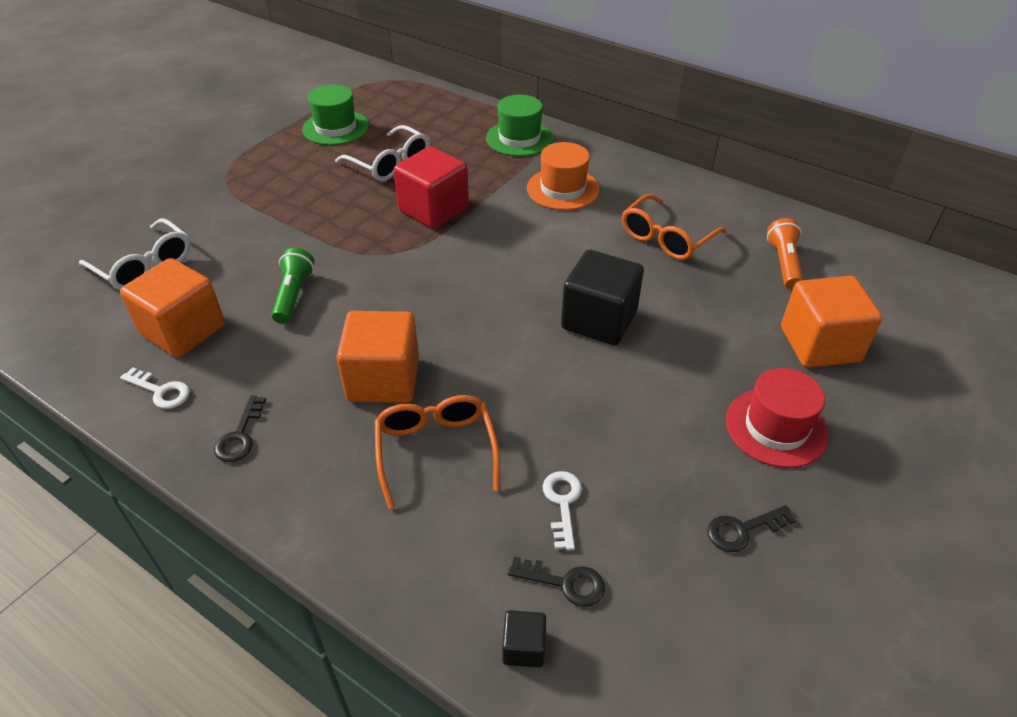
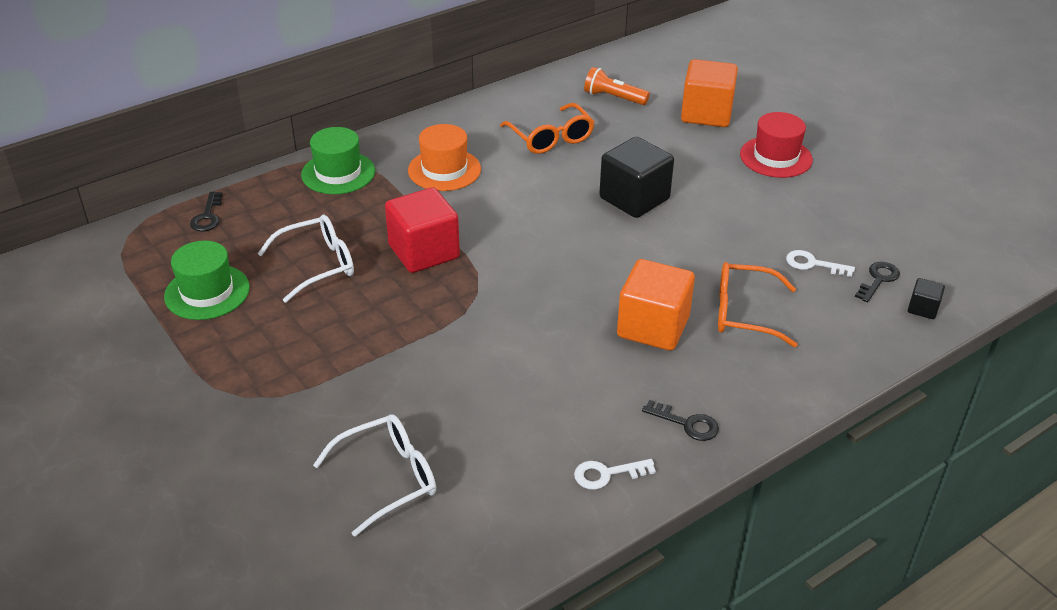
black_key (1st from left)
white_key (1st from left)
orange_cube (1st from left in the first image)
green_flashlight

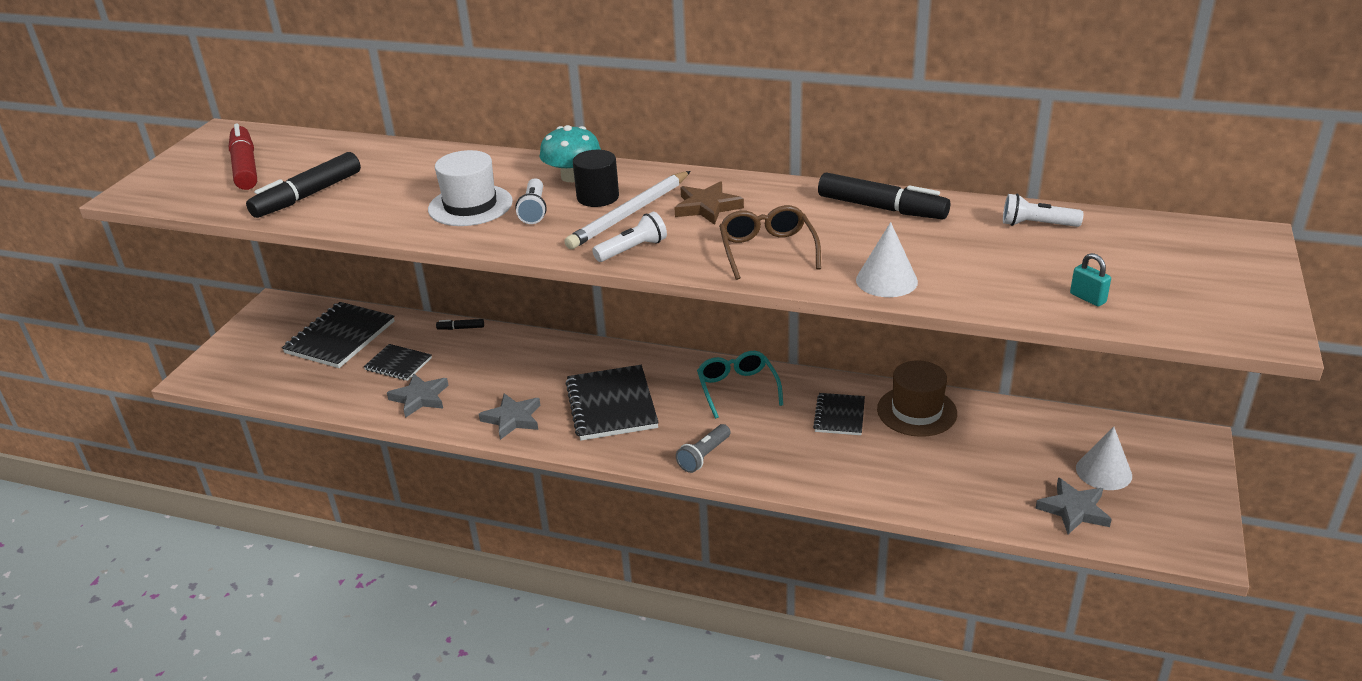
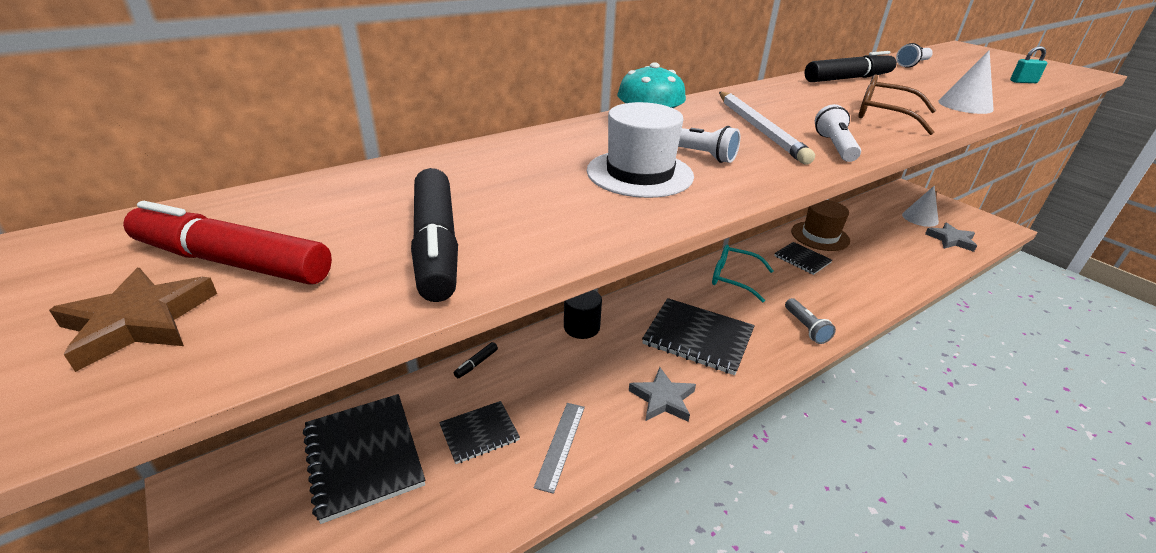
brown_star
grey_ruler
black_cylinder

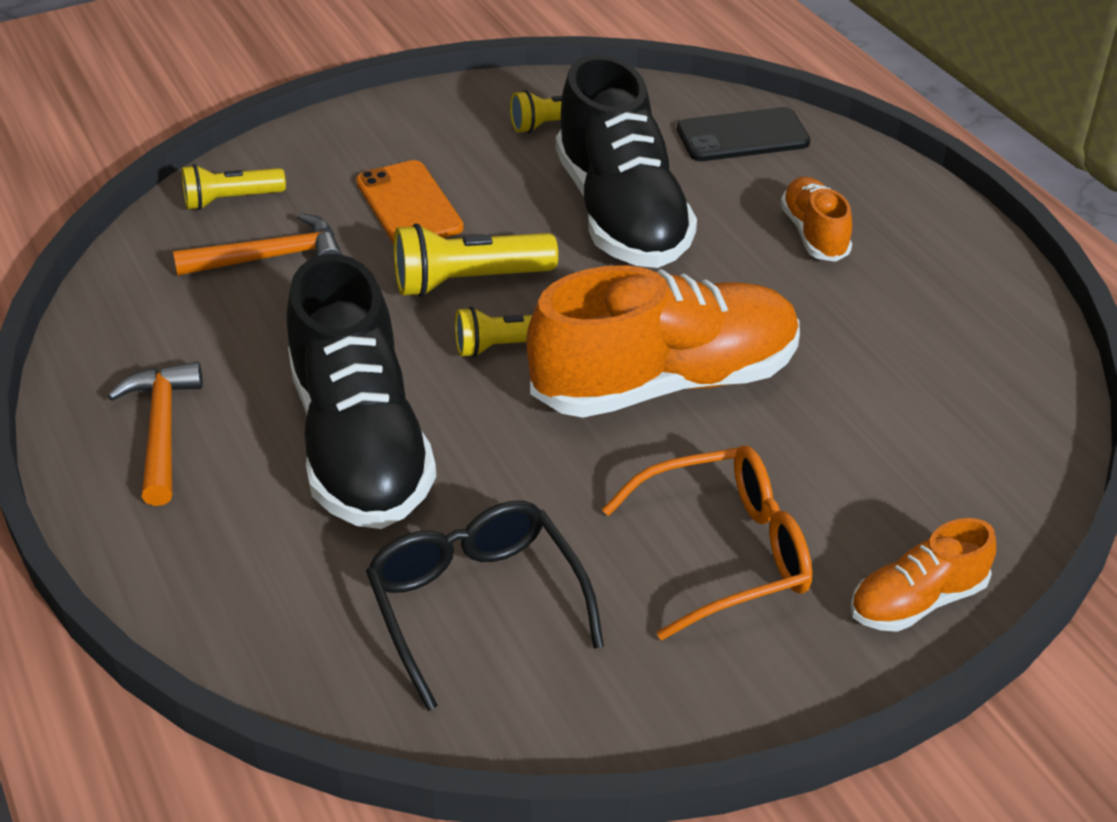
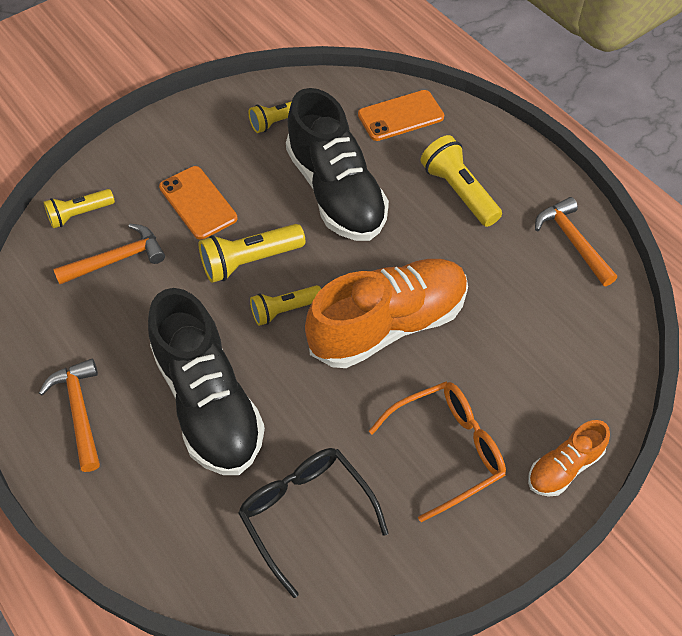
orange_phone (2nd from left)
yellow_flashlight (5th from left)
orange_hammer (3rd from left)

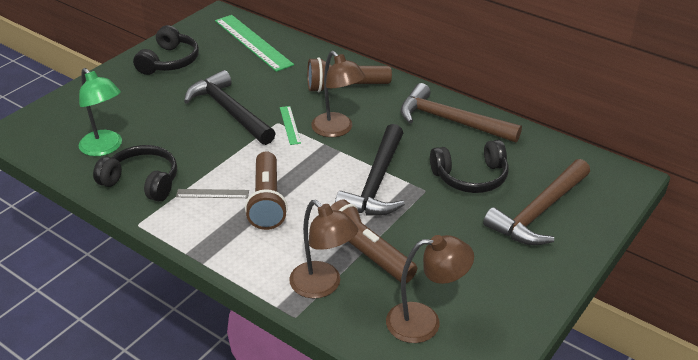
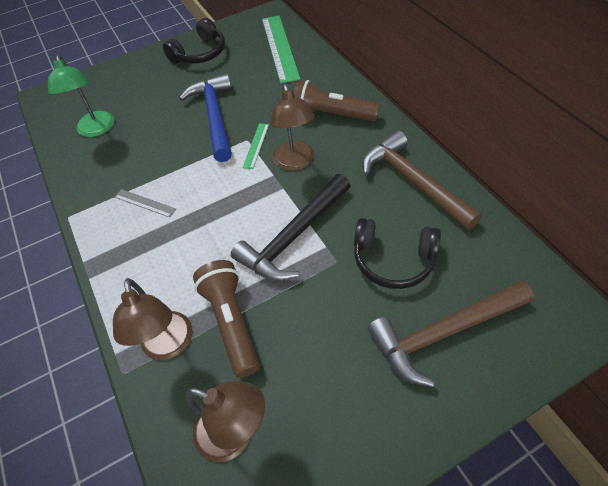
blue_hammer
black_headphones (1st from left in the first image)
brown_flashlight (1st from left in the first image)

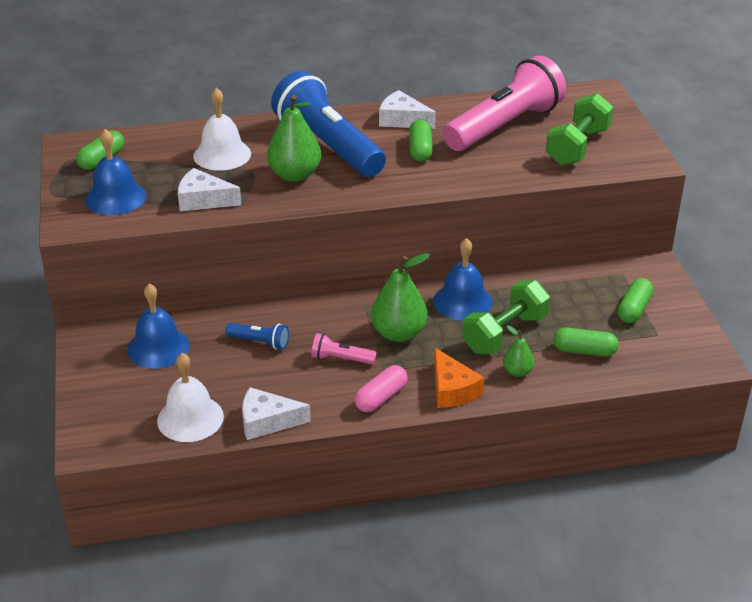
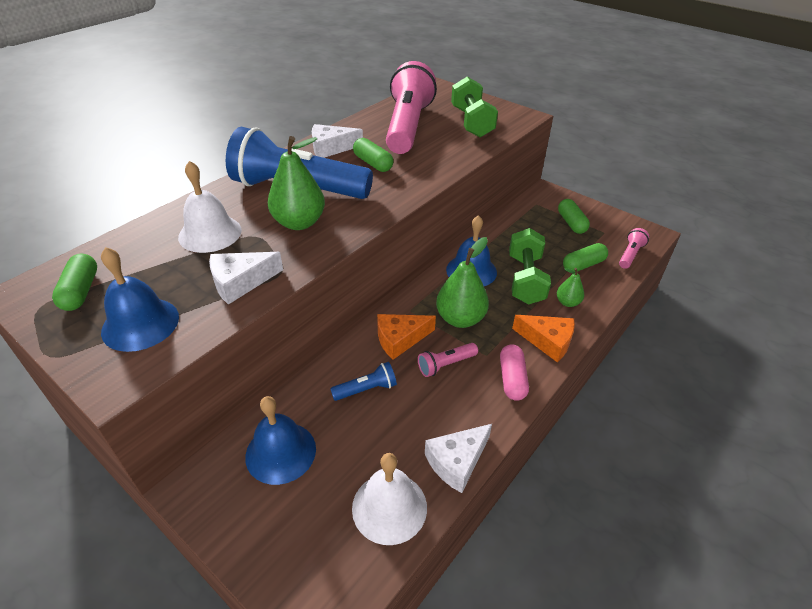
orange_cheese (1st from left)
pink_flashlight (3rd from left)

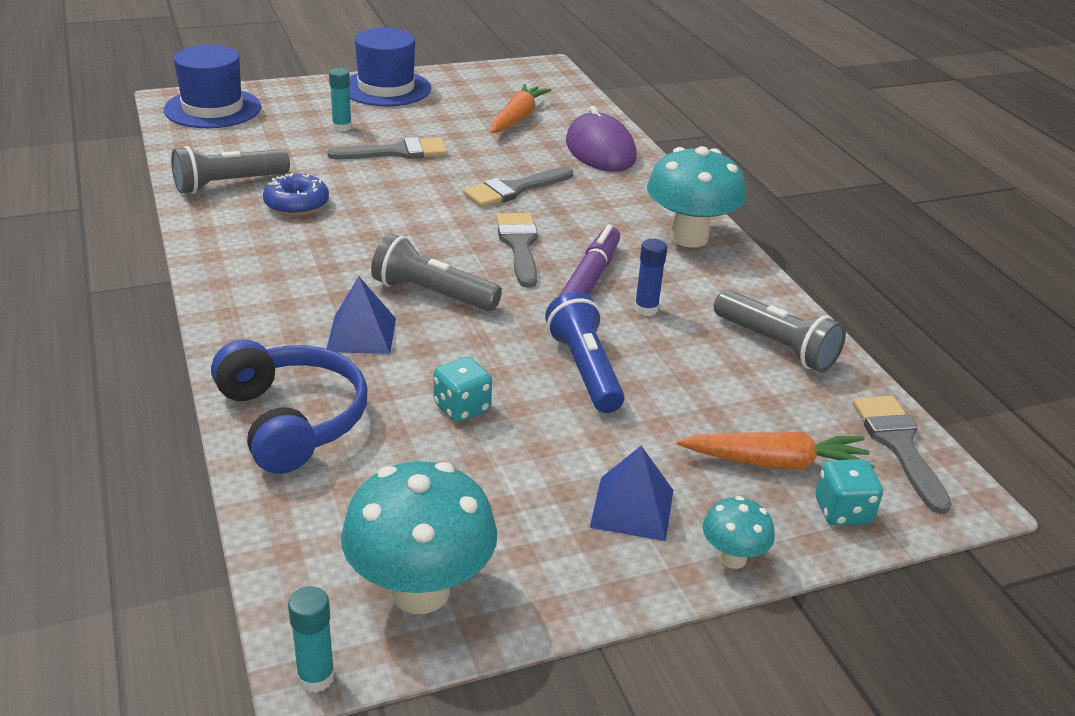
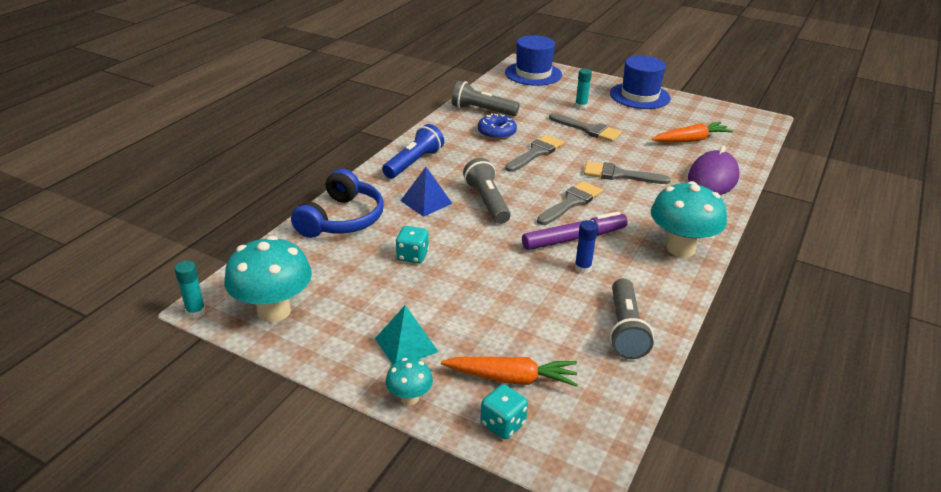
turquoise_pyramid
blue_flashlight
orange_carrot (1st from left)
grey_brush (1st from left)

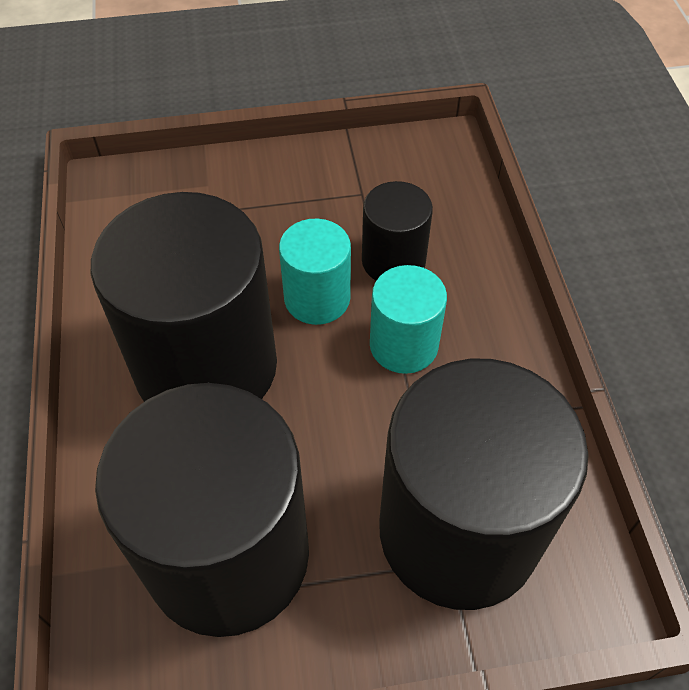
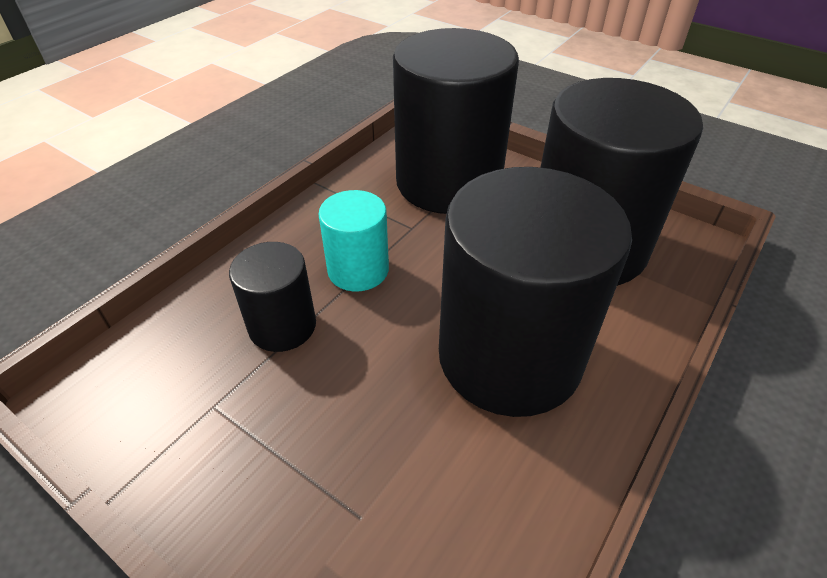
turquoise_cylinder (1st from left in the first image)

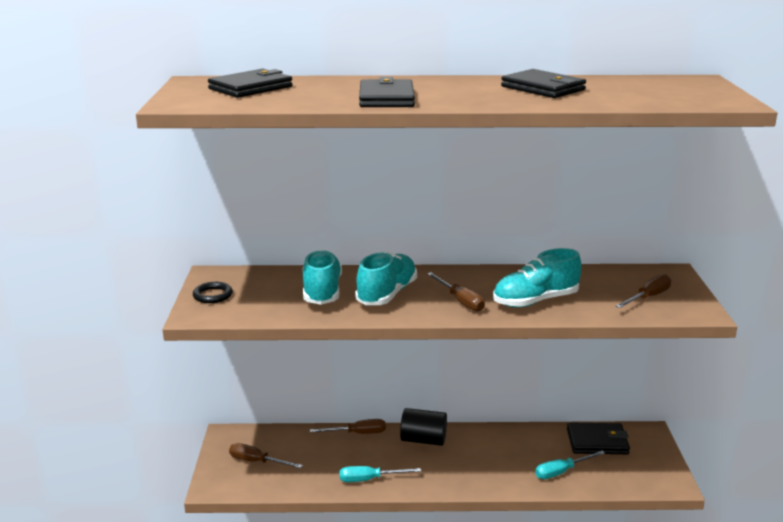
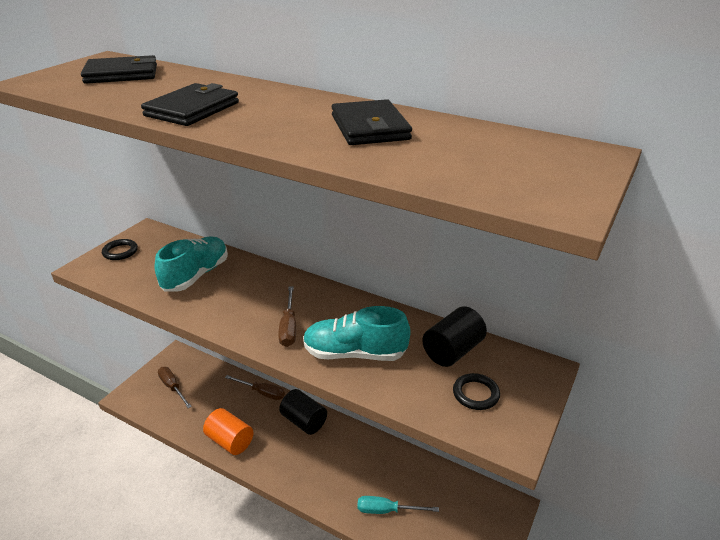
orange_cylinder
black_cylinder (2nd from left)
black_ring (2nd from left)
turquoise_shoe (2nd from left in the first image)
black_wallet (4th from left in the first image)

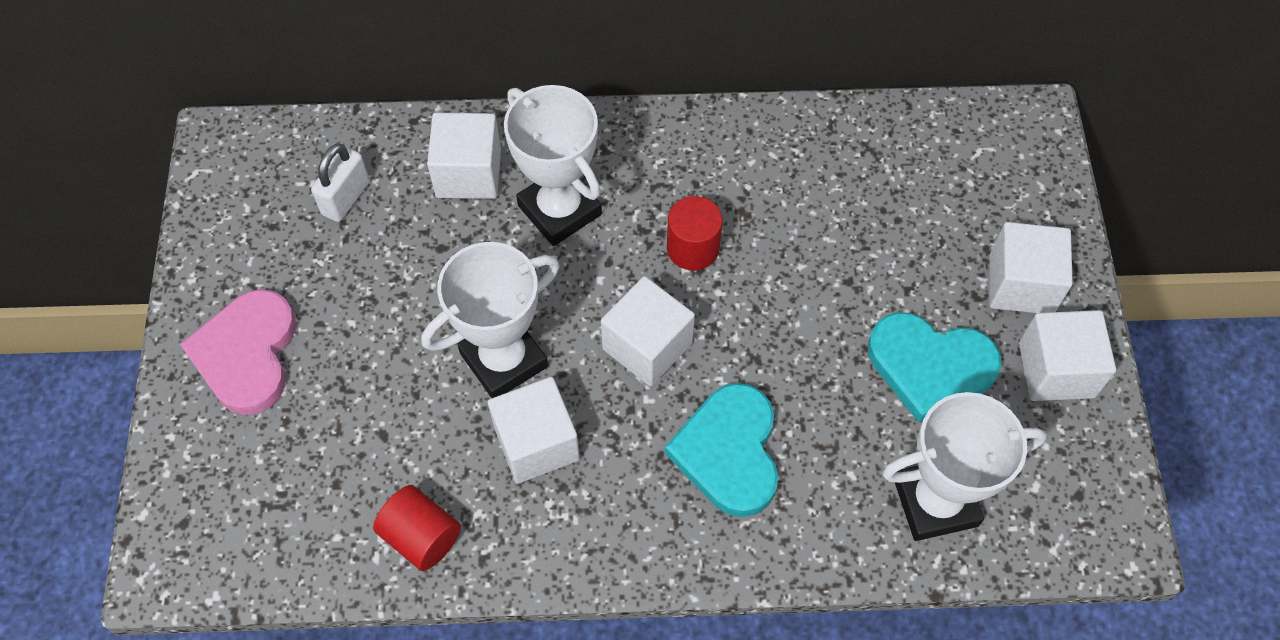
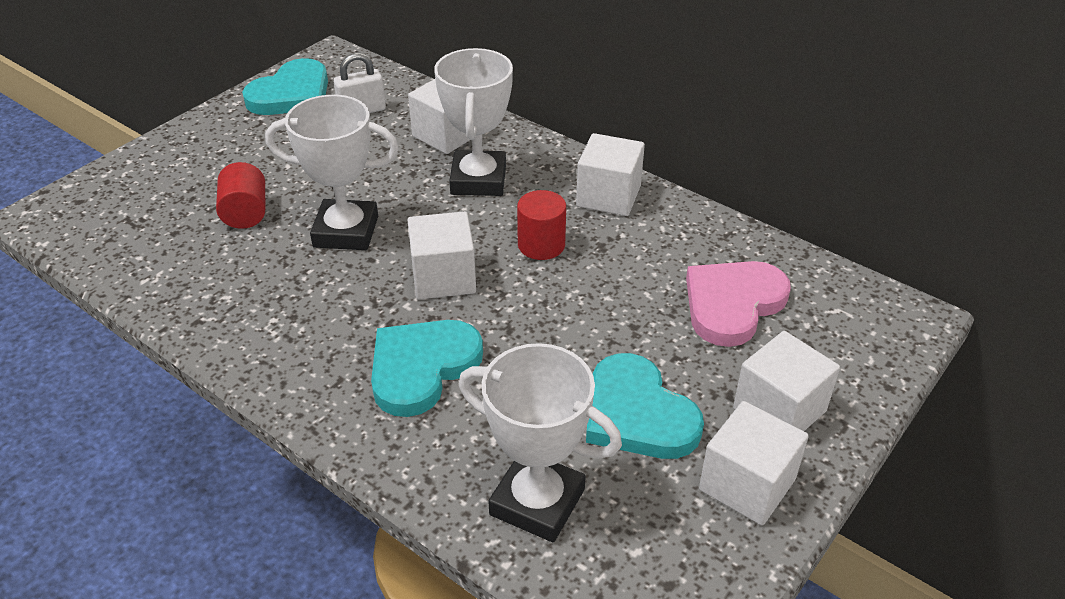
red_cylinder (1st from left)
turquoise_heart (1st from left)
white_cube (3rd from left)
pink_heart

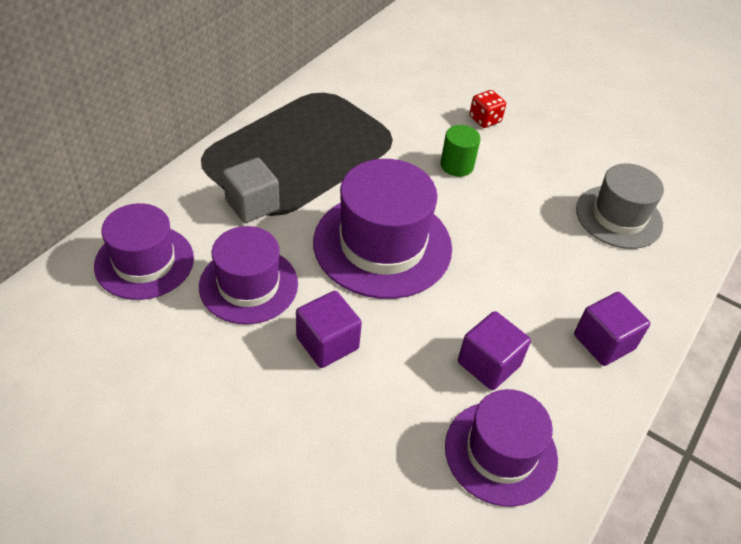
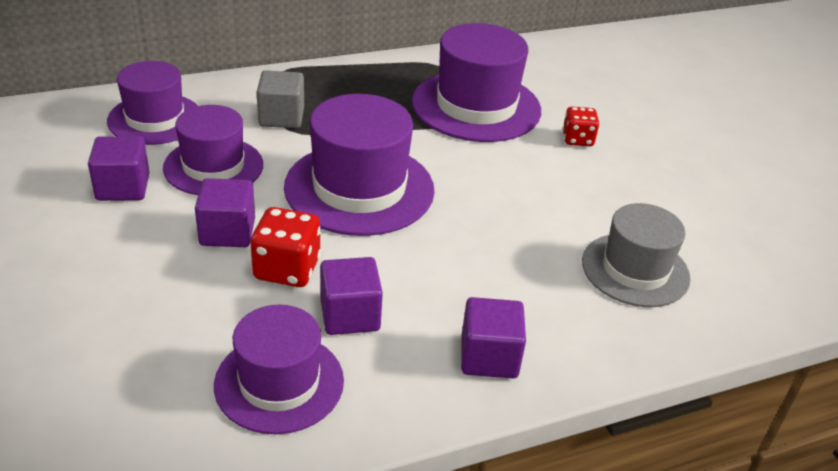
purple_cube (1st from left)
red_dice (1st from left)
purple_hat (5th from left)
green_cylinder

